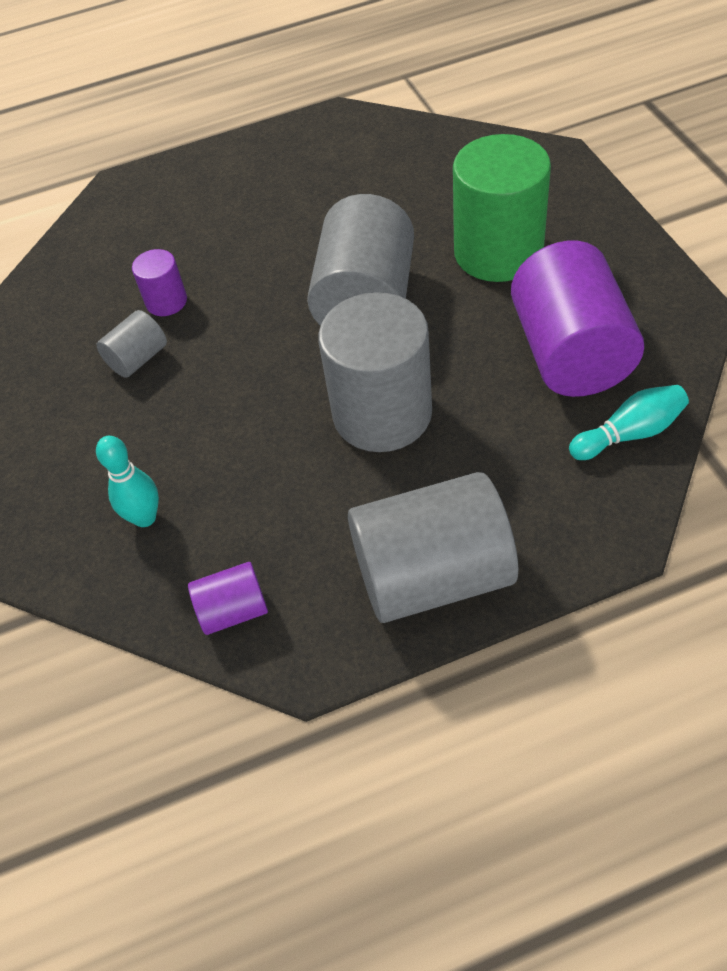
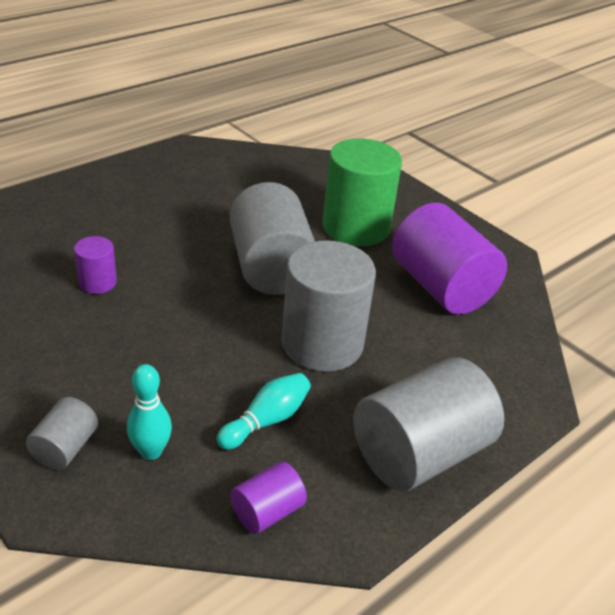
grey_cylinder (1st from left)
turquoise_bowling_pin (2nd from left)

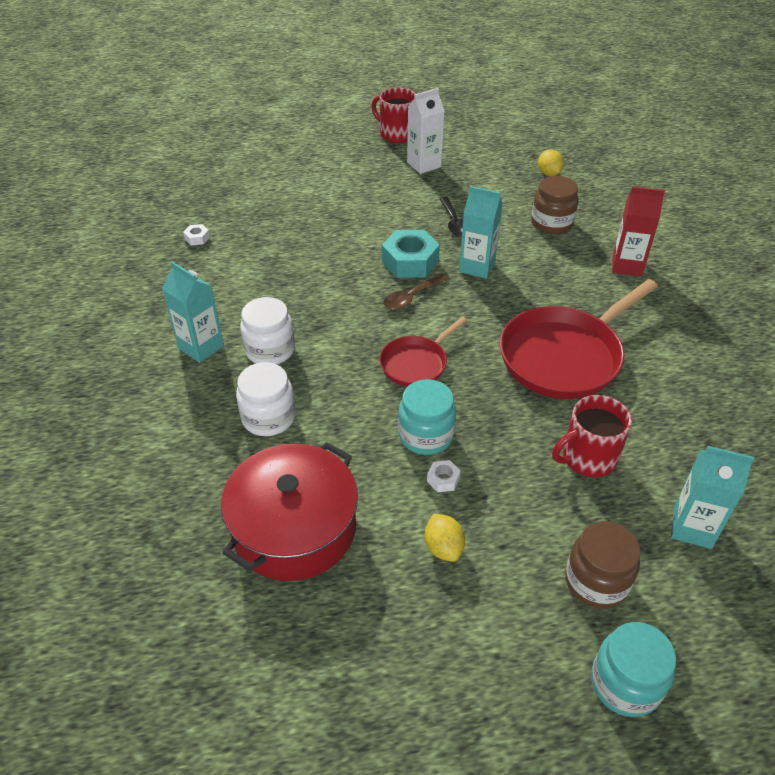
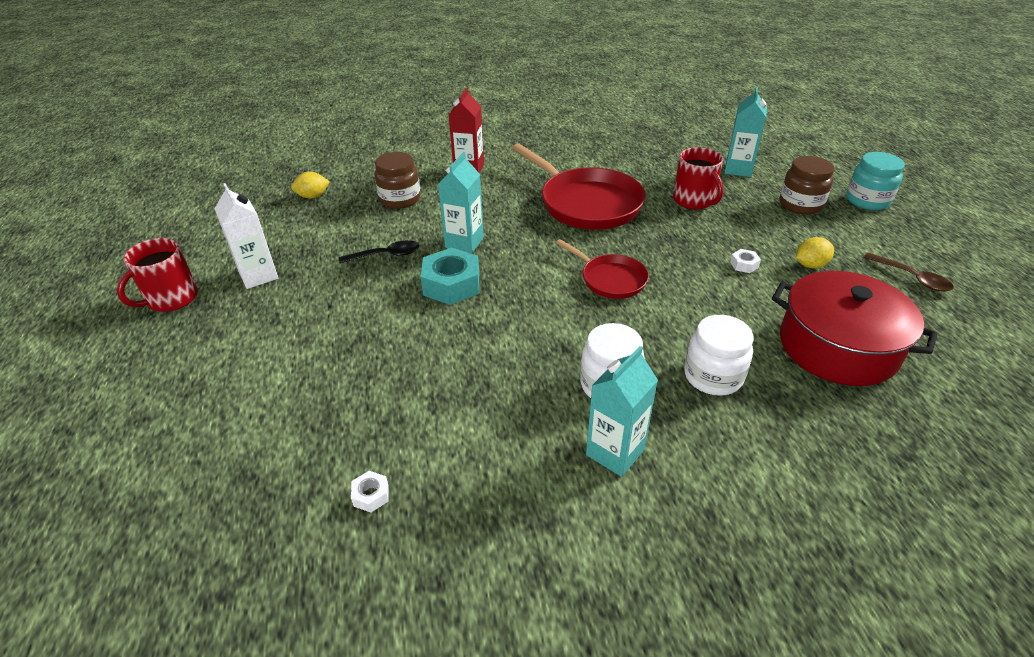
brown_spoon
turquoise_jar (1st from left in the first image)

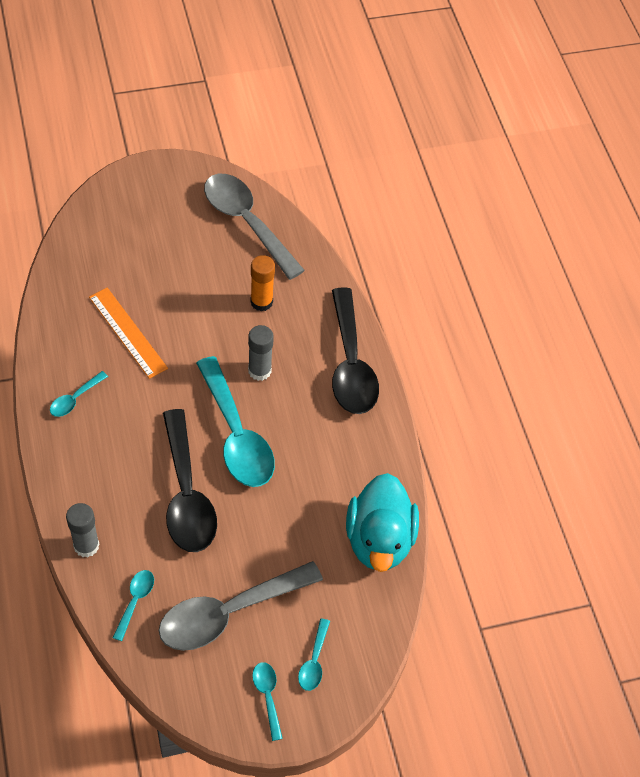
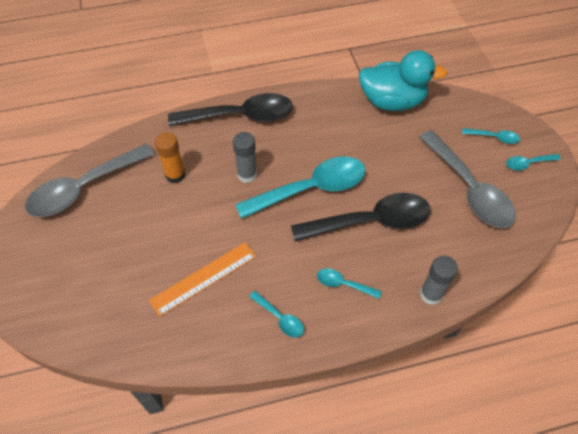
turquoise_spoon (3rd from left)

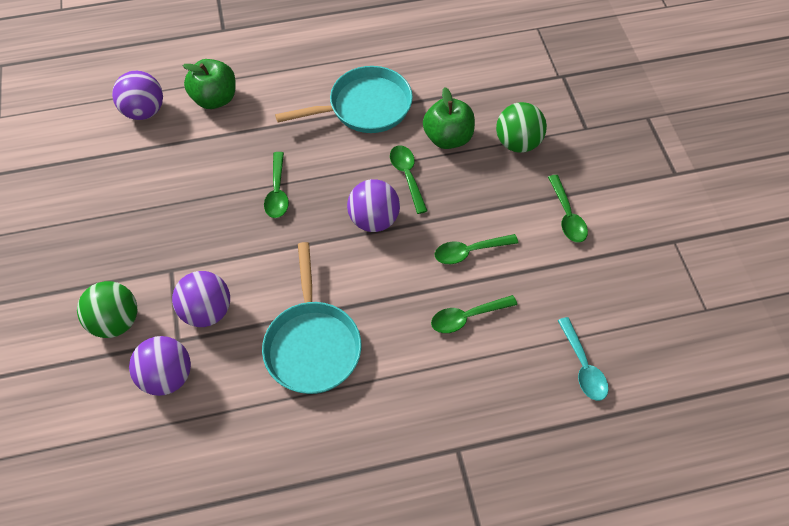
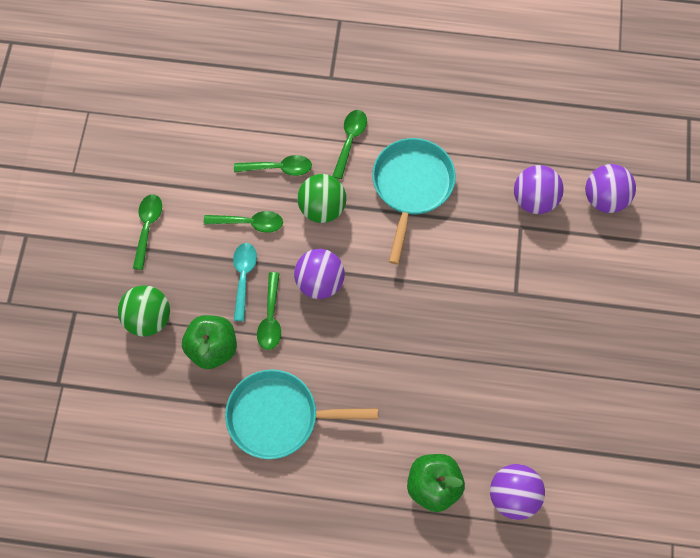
turquoise_spoon
green_ball (2nd from left)
green_spoon (5th from left)
purple_ball (4th from left)

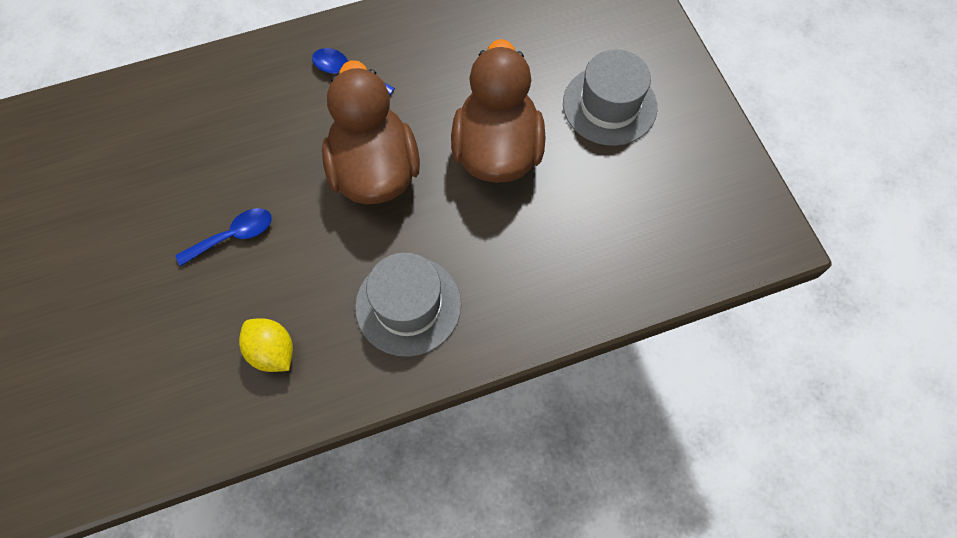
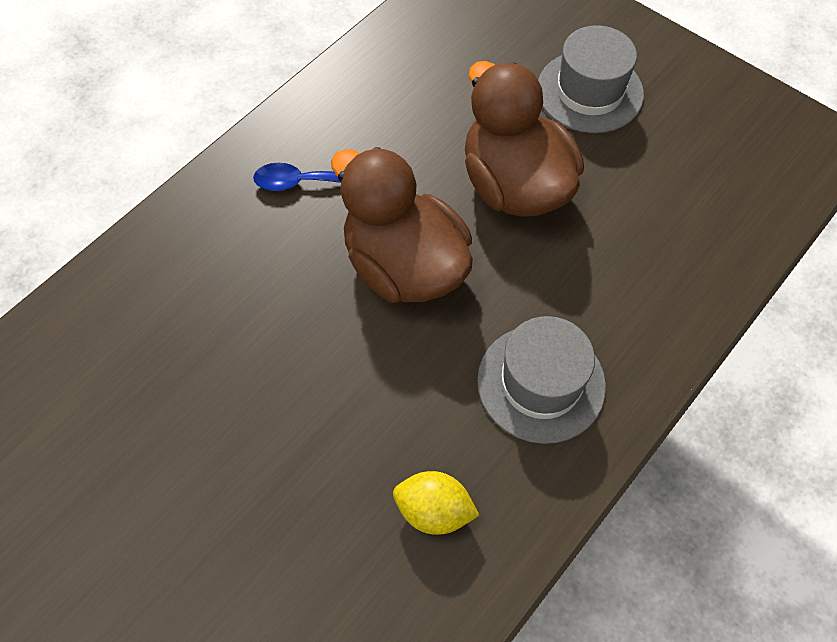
blue_spoon (1st from left in the first image)

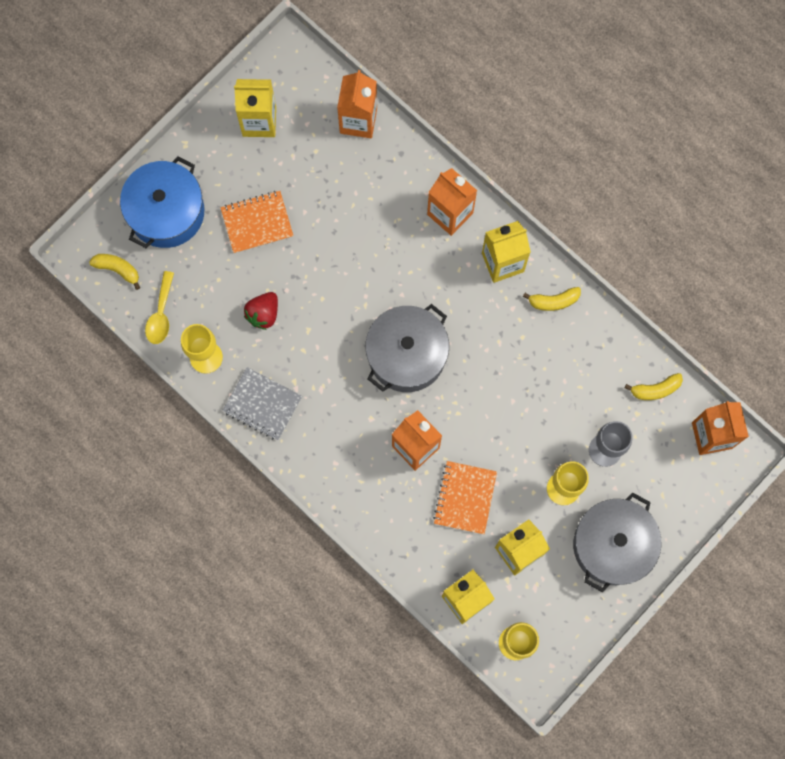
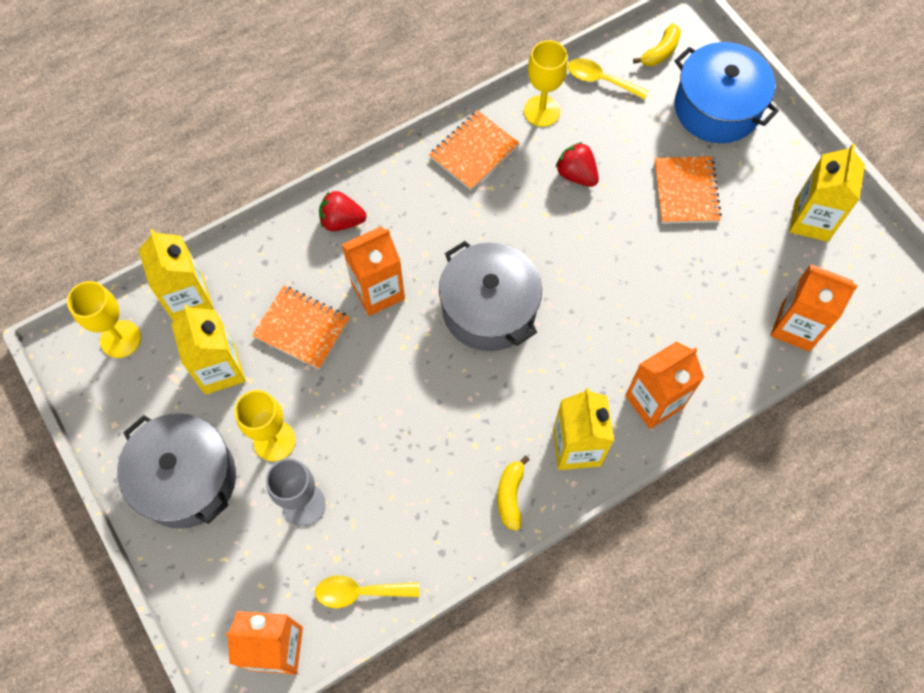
yellow_spoon (1st from left)
red_strawberry (1st from left)
orange_notebook (2nd from left)

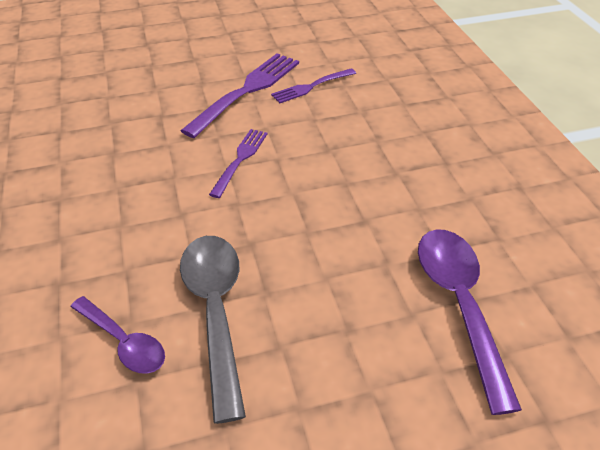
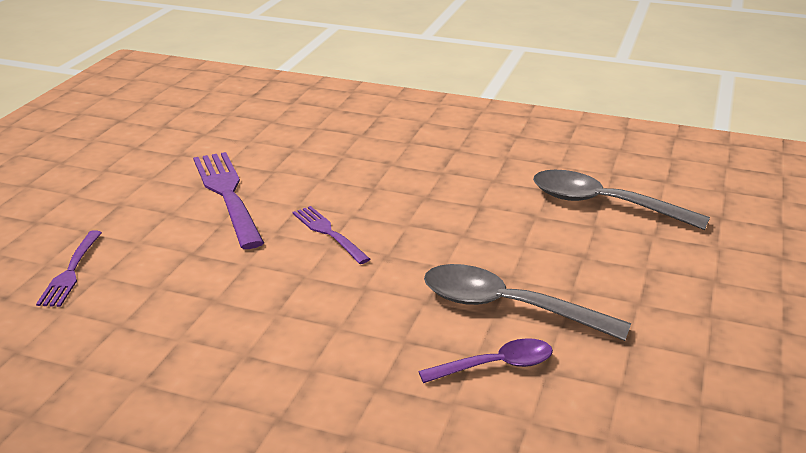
purple_fork (1st from left)
grey_spoon (2nd from left)

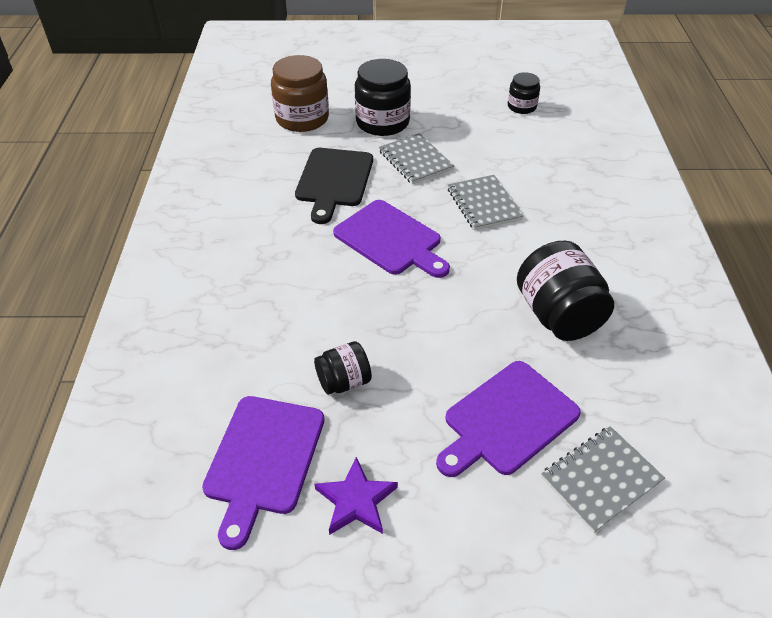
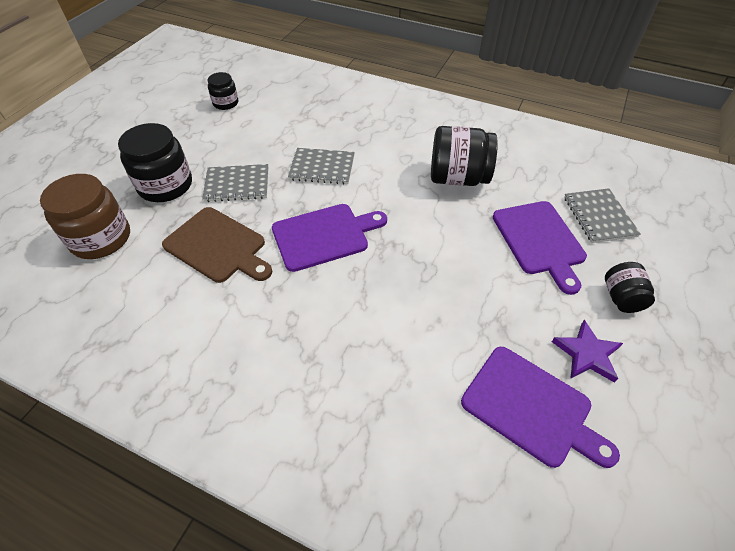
brown_cutting_board
black_jar (4th from left)

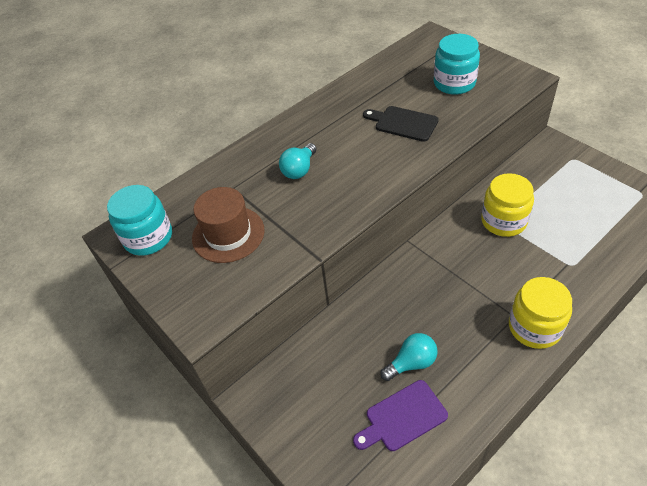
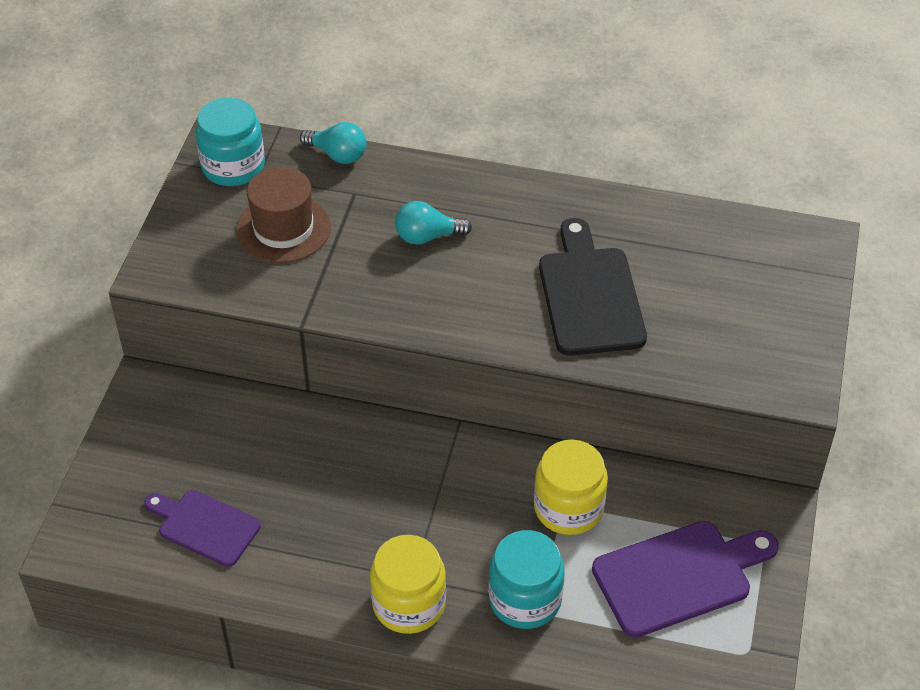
turquoise_light_bulb (1st from left)
turquoise_jar (2nd from left)
black_cutting_board
purple_cutting_board (2nd from left)

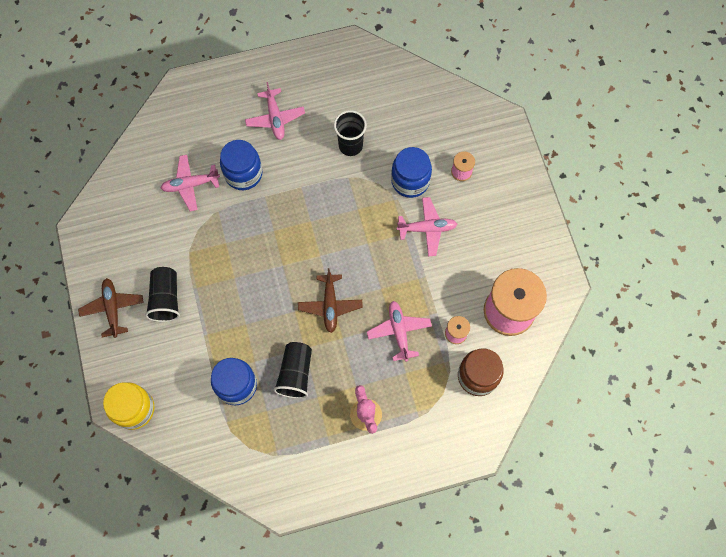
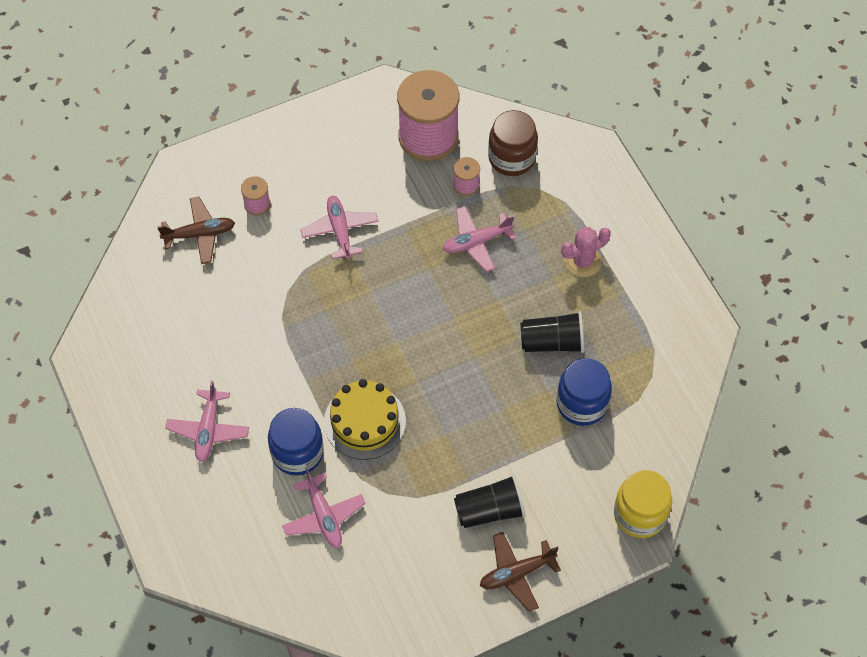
brown_plane (1st from left)
pink_plane (1st from left)
yellow_cake
black_cup (3rd from left in the first image)
blue_jar (3rd from left in the first image)

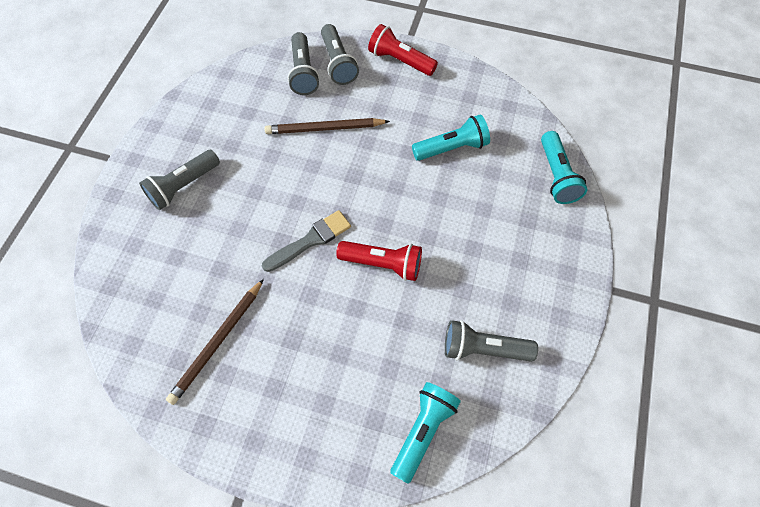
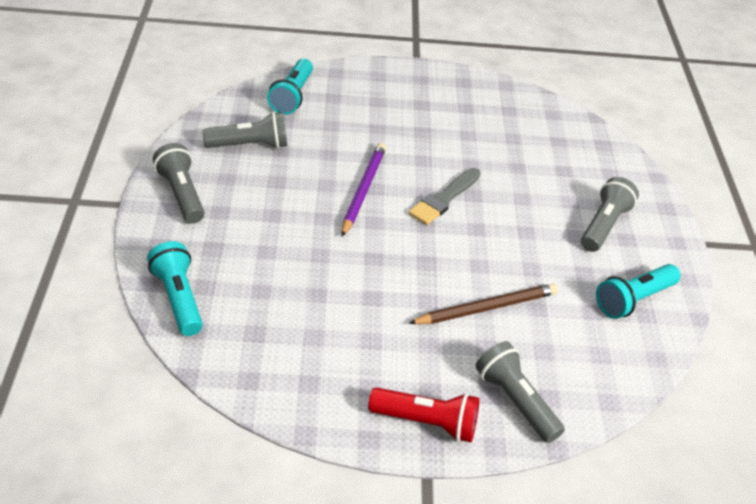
grey_flashlight (1st from left)
purple_pencil
turquoise_flashlight (3rd from left)
brown_pencil (1st from left in the first image)

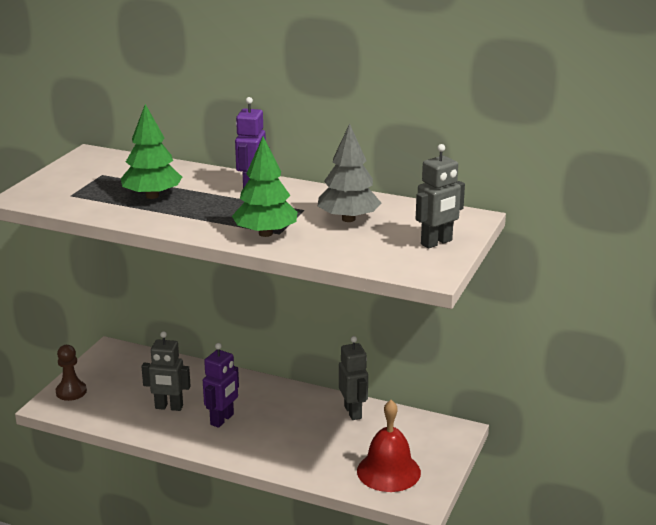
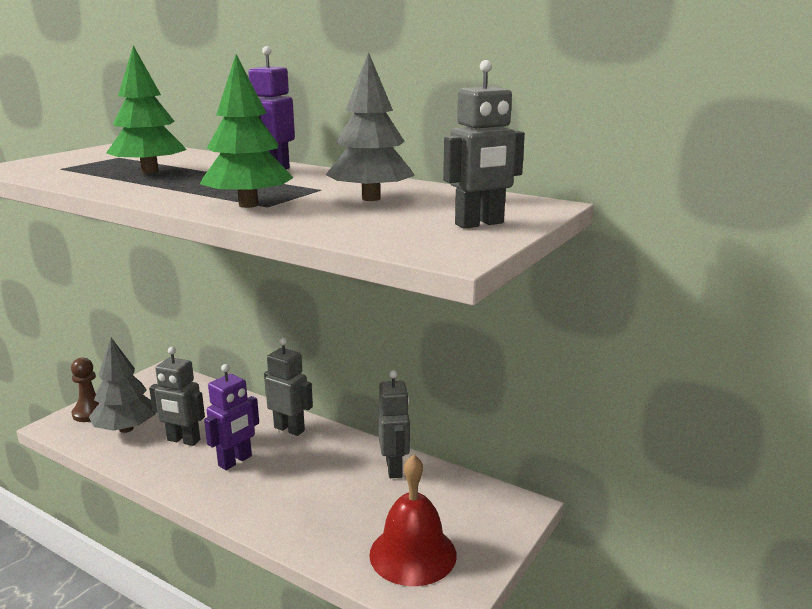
grey_tree (1st from left)
grey_robot (2nd from left)

